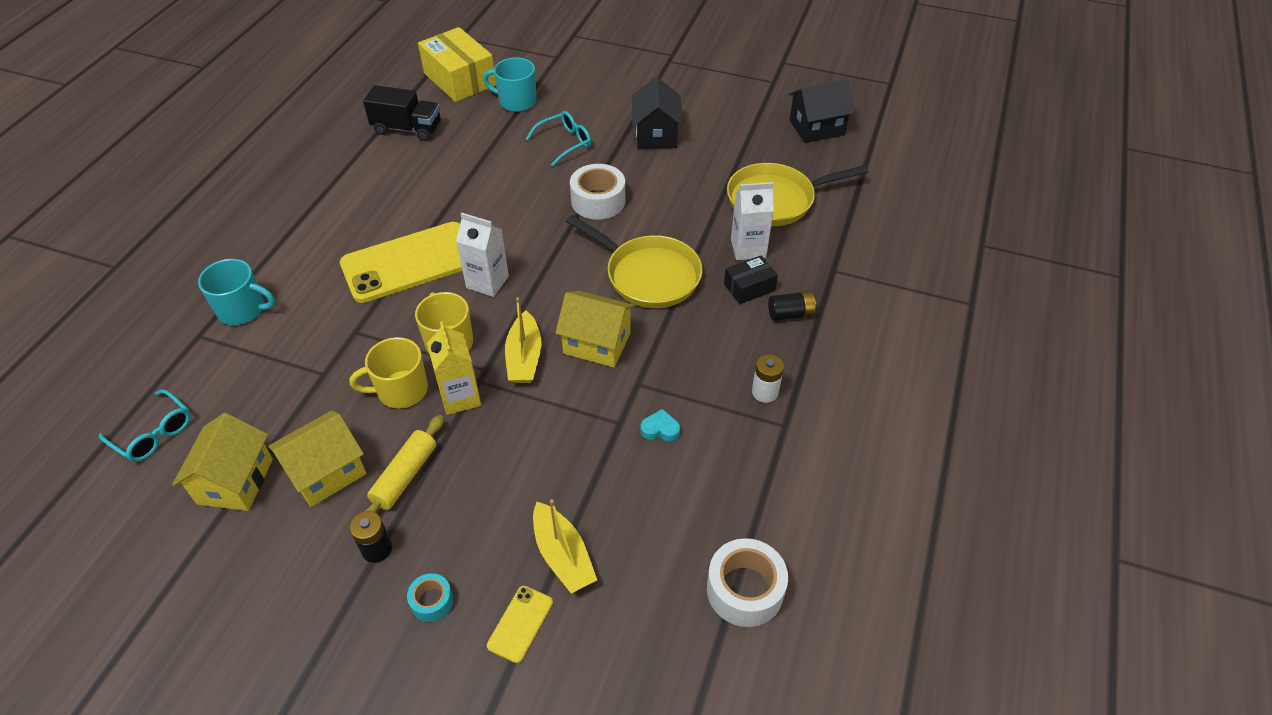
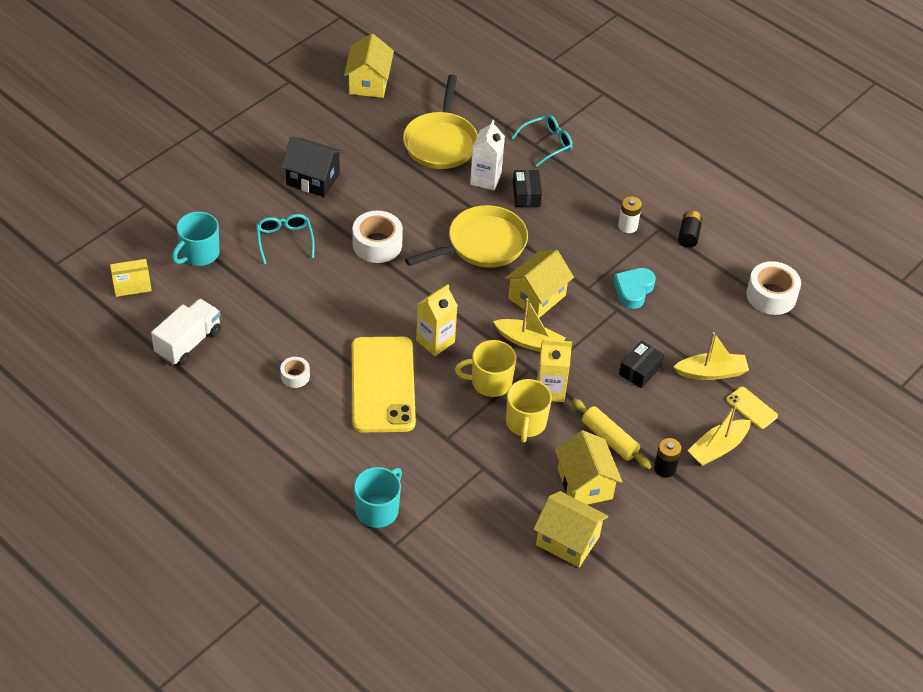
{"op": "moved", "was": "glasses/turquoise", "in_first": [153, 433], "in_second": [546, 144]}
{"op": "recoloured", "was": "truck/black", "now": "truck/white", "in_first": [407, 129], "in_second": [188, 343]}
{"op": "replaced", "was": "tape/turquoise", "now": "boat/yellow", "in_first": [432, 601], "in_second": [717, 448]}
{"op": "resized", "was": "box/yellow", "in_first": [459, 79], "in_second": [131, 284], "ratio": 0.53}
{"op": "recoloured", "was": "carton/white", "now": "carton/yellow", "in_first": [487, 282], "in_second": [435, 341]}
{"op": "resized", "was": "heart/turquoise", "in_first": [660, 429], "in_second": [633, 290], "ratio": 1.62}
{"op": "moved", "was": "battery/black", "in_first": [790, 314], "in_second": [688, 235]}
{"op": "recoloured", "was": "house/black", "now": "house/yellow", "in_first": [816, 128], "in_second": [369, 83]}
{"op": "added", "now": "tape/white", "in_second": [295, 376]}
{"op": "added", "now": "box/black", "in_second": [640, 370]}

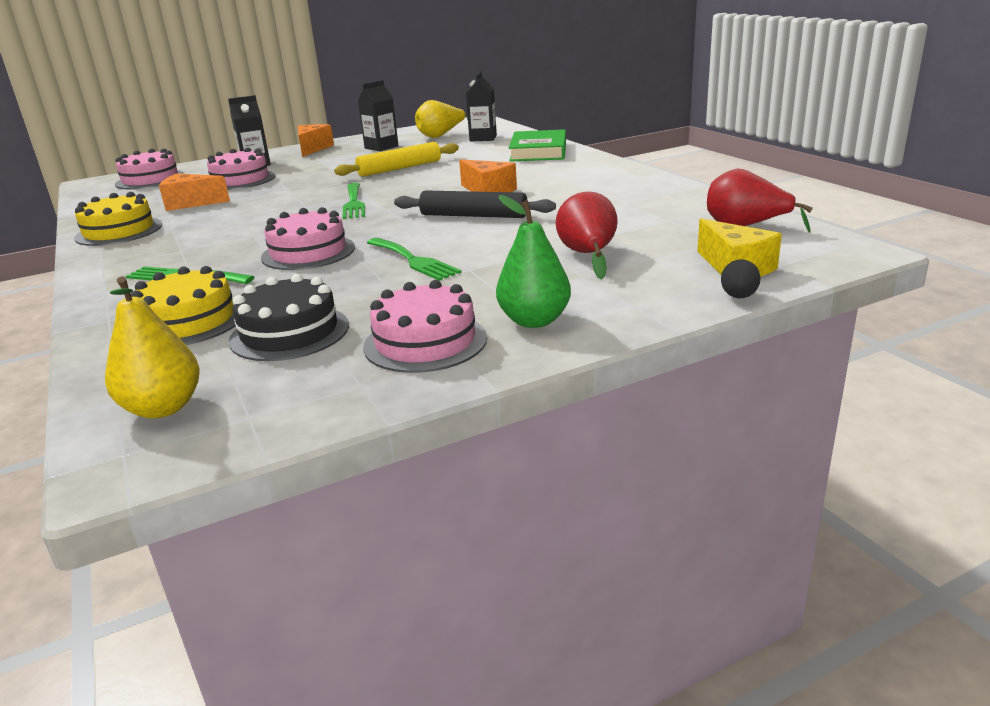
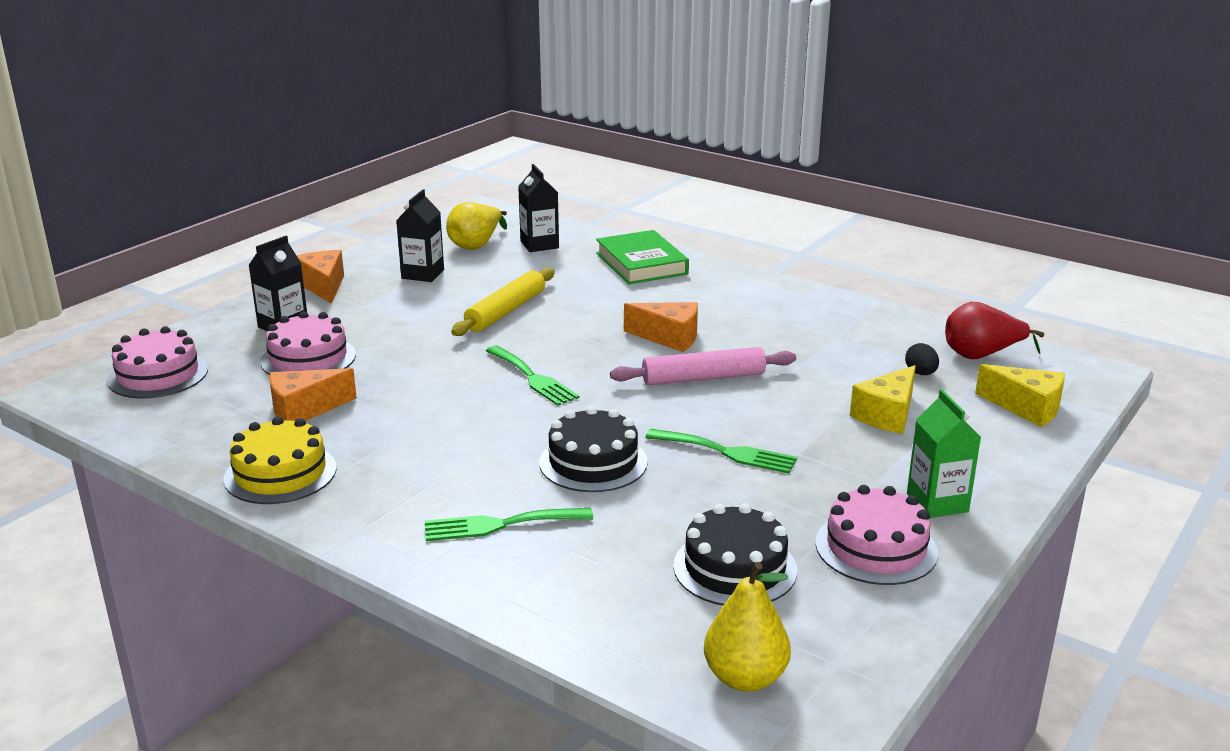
{"op": "removed", "was": "cake/yellow", "in_first": [188, 321]}
{"op": "recoloured", "was": "cake/pink", "now": "cake/black", "in_first": [308, 252], "in_second": [593, 462]}
{"op": "recoloured", "was": "rolling pin/black", "now": "rolling pin/pink", "in_first": [474, 216], "in_second": [703, 378]}
{"op": "replaced", "was": "pear/green", "now": "carton/green", "in_first": [534, 321], "in_second": [937, 503]}
{"op": "replaced", "was": "pear/red", "now": "cheese/yellow", "in_first": [588, 255], "in_second": [887, 415]}
{"op": "moved", "was": "egg/black", "in_first": [738, 297], "in_second": [920, 373]}

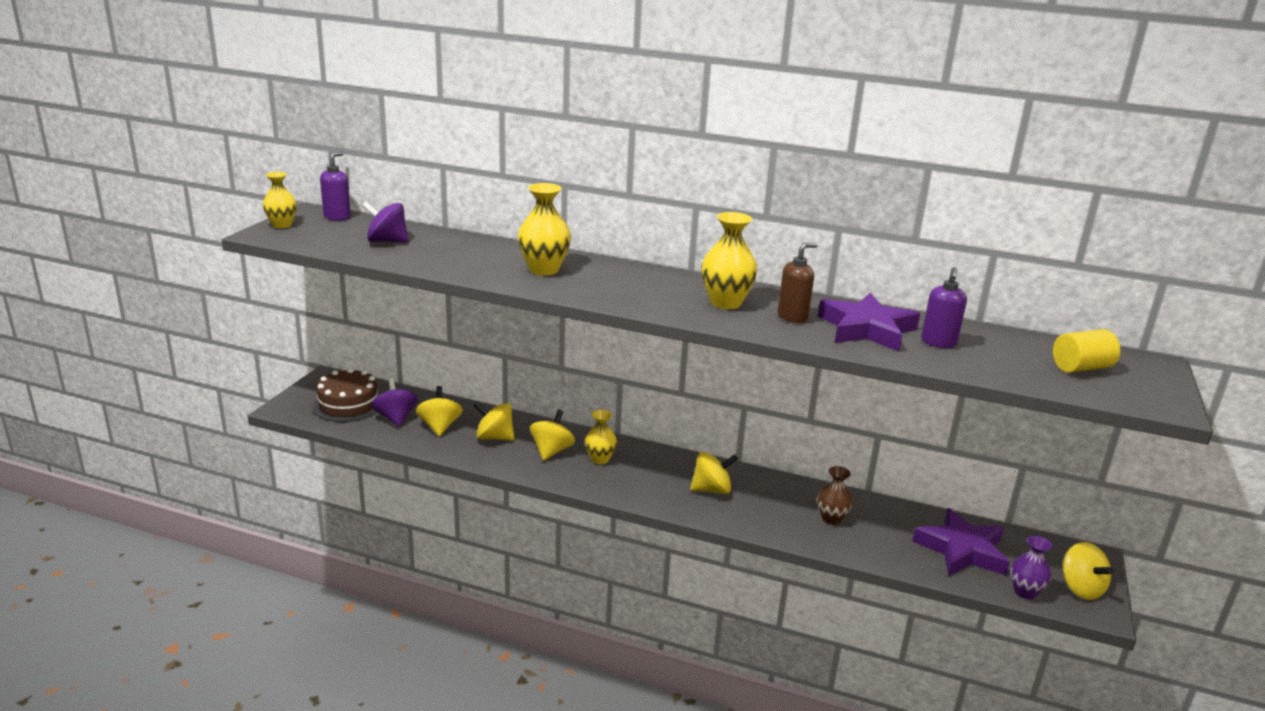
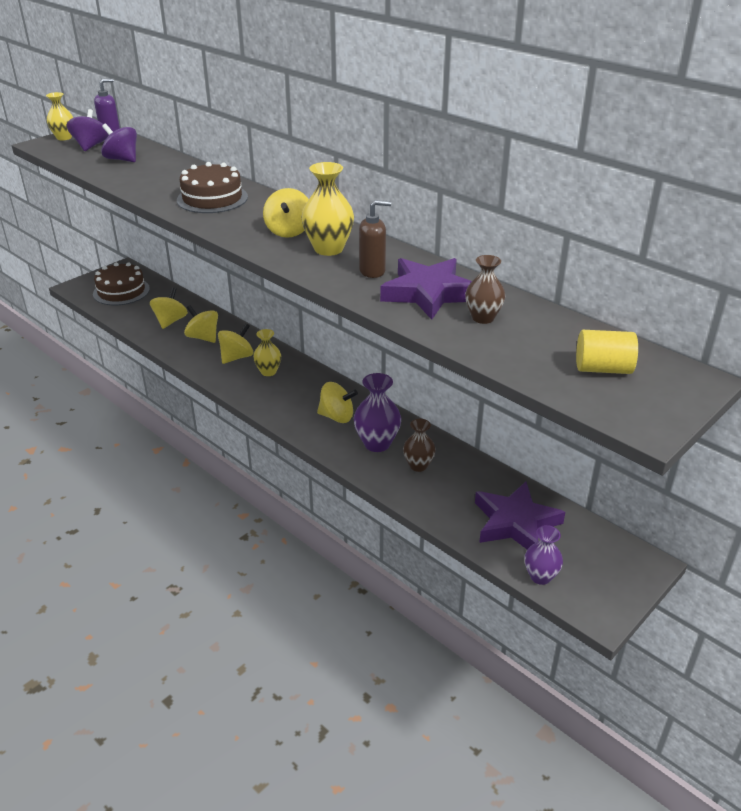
{"op": "moved", "was": "spinning top/purple", "in_first": [396, 418], "in_second": [90, 146]}
{"op": "replaced", "was": "vase/yellow", "now": "cake/brown", "in_first": [544, 270], "in_second": [212, 198]}
{"op": "replaced", "was": "soap dispenser/purple", "now": "vase/brown", "in_first": [938, 342], "in_second": [483, 318]}
{"op": "moved", "was": "spinning top/yellow", "in_first": [1080, 588], "in_second": [289, 231]}
{"op": "added", "now": "vase/purple", "in_second": [377, 443]}

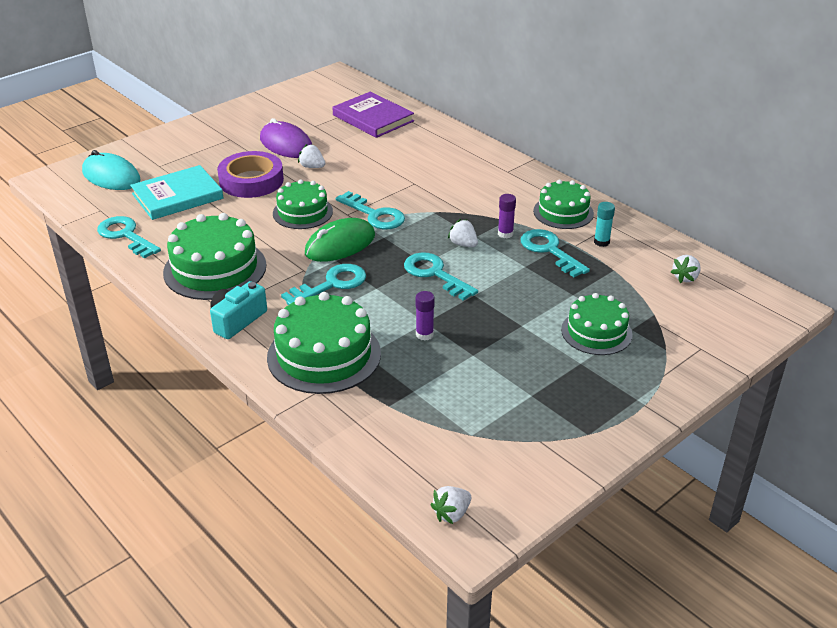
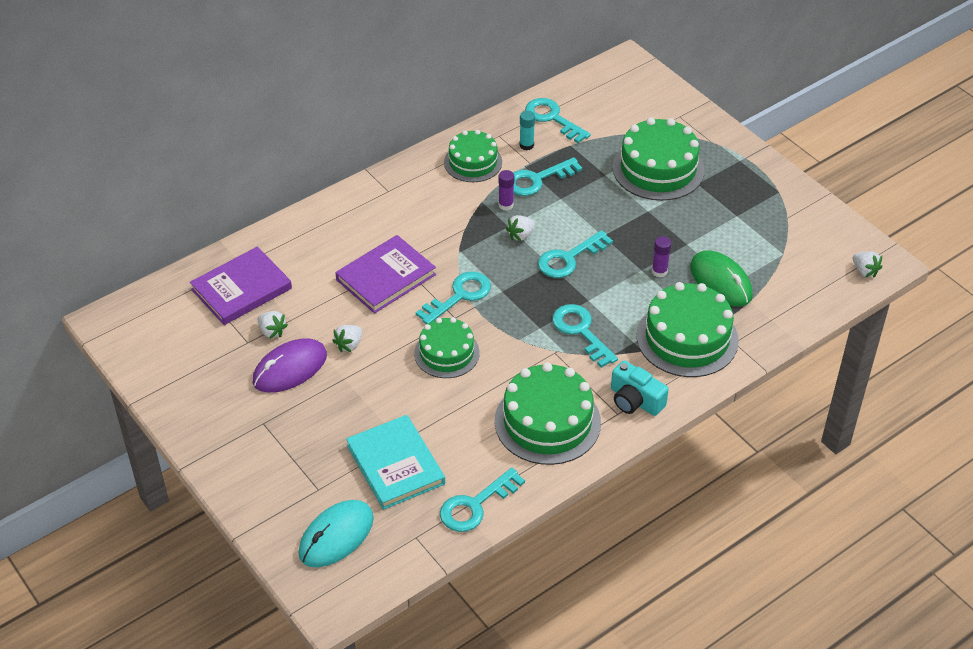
{"op": "removed", "was": "tape/purple", "in_first": [251, 181]}
{"op": "moved", "was": "mouse/green", "in_first": [340, 244], "in_second": [720, 281]}
{"op": "resized", "was": "cake/green", "in_first": [596, 332], "in_second": [658, 168], "ratio": 1.57}
{"op": "moved", "was": "strawberry/white", "in_first": [685, 278], "in_second": [272, 331]}
{"op": "added", "now": "book/purple", "in_second": [385, 277]}
{"op": "added", "now": "key/turquoise", "in_second": [552, 118]}

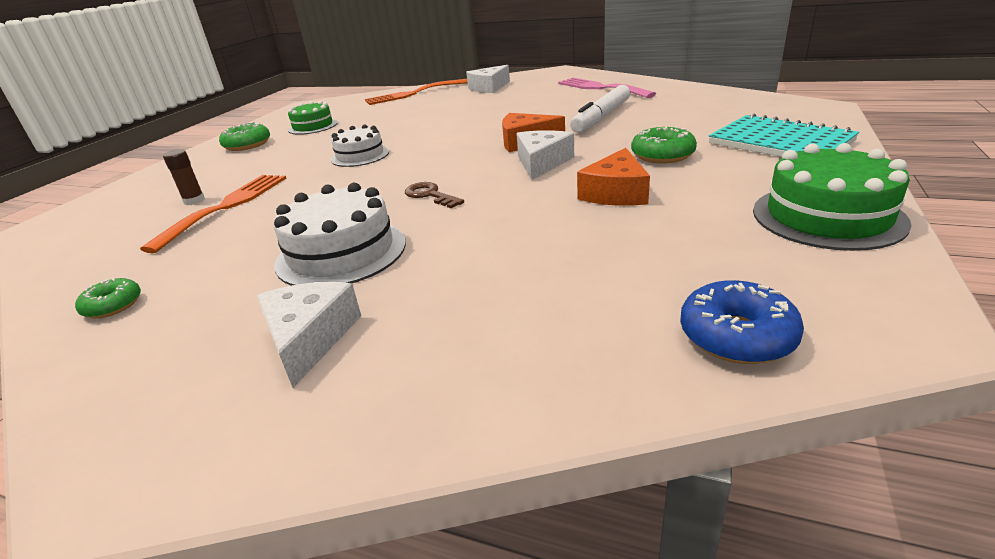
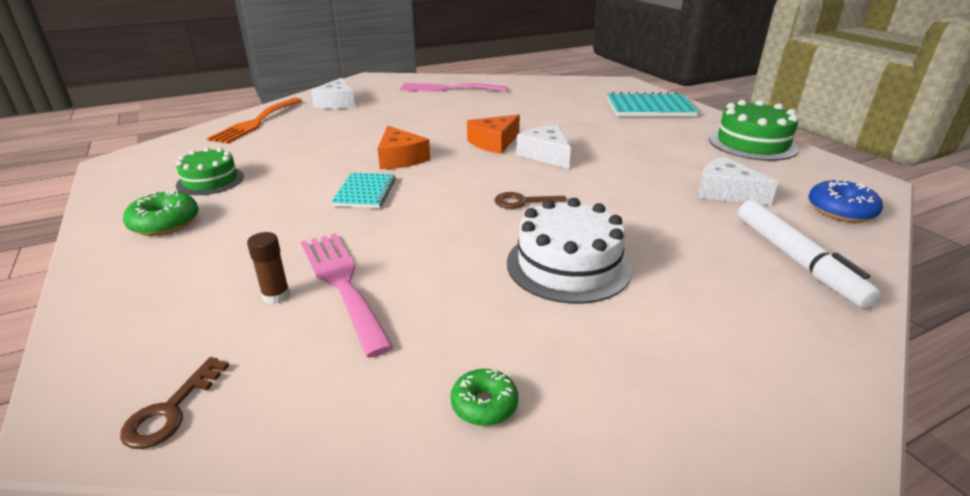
{"op": "recoloured", "was": "fork/orange", "now": "fork/pink", "in_first": [227, 206], "in_second": [342, 283]}
{"op": "moved", "was": "cheese/white", "in_first": [309, 338], "in_second": [725, 192]}
{"op": "replaced", "was": "cake/white", "now": "notebook/turquoise", "in_first": [360, 155], "in_second": [365, 192]}
{"op": "moved", "was": "marker/white", "in_first": [601, 117], "in_second": [796, 260]}
{"op": "moved", "was": "cheese/orange", "in_first": [616, 193], "in_second": [400, 158]}
{"op": "removed", "was": "donut/green", "in_first": [662, 155]}
{"op": "added", "now": "key/brown", "in_second": [171, 410]}

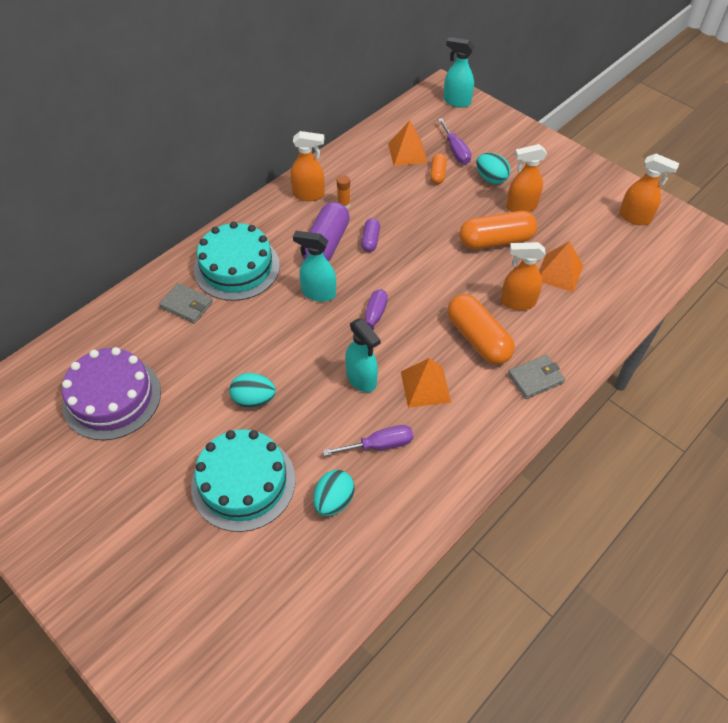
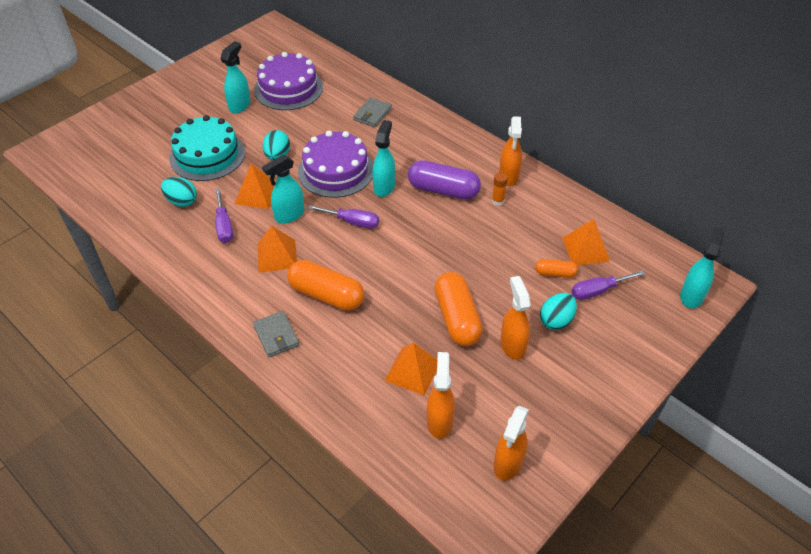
{"op": "removed", "was": "cake/turquoise", "in_first": [237, 267]}
{"op": "removed", "was": "capsule/purple", "in_first": [370, 240]}
{"op": "turned", "was": "capsule/orange", "in_first": [478, 339], "in_second": [326, 295], "clockwise": 60}
{"op": "moved", "was": "spray bottle/orange", "in_first": [517, 302], "in_second": [439, 421]}
{"op": "added", "now": "spray bottle/turquoise", "in_second": [240, 105]}
{"op": "added", "now": "pyramid/orange", "in_second": [257, 194]}
{"op": "added", "now": "cake/purple", "in_second": [336, 171]}

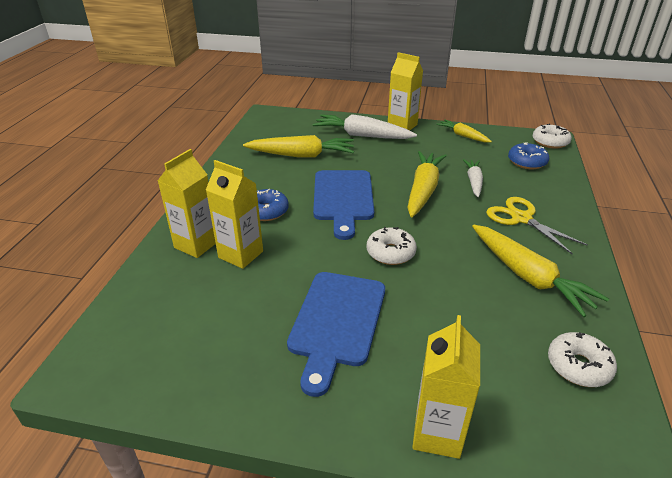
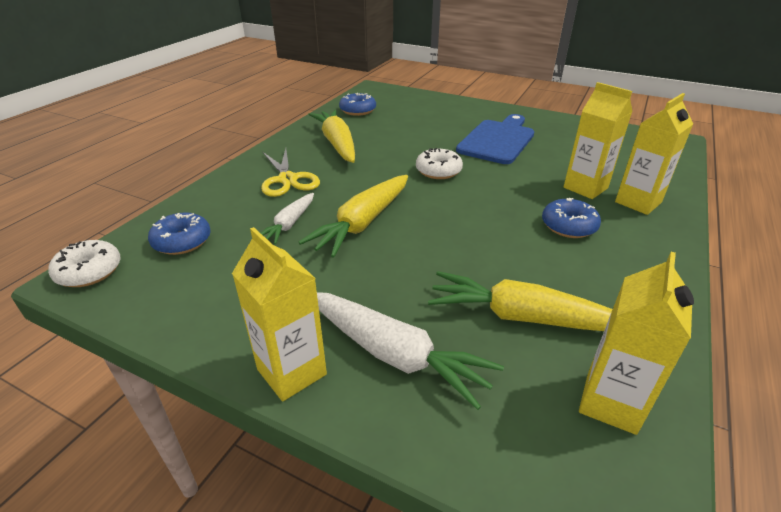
{"op": "removed", "was": "cutting board/blue", "in_first": [343, 198]}
{"op": "moved", "was": "carton/yellow", "in_first": [437, 433], "in_second": [610, 403]}
{"op": "removed", "was": "carrot/yellow", "in_first": [463, 136]}
{"op": "recoloured", "was": "donut/white", "now": "donut/blue", "in_first": [578, 366], "in_second": [358, 110]}

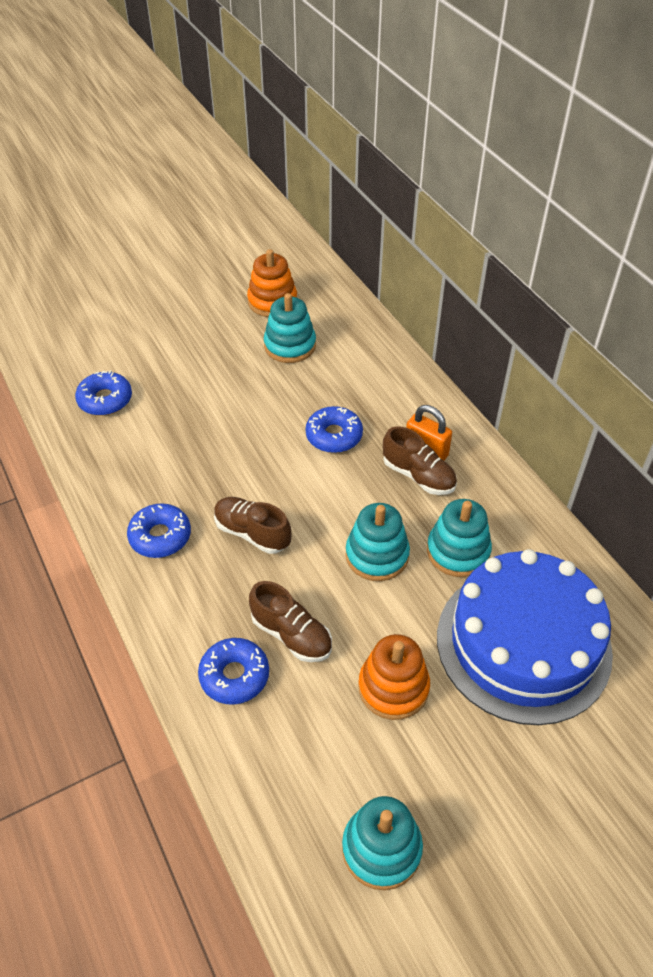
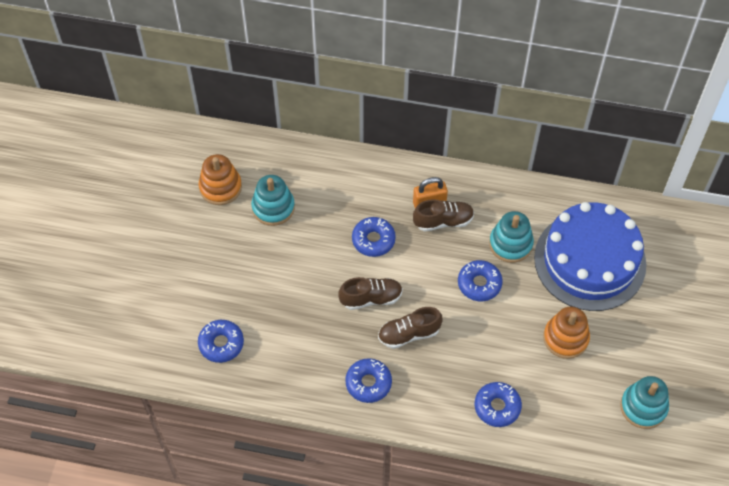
{"op": "moved", "was": "shoe/brown", "in_first": [291, 635], "in_second": [371, 298]}
{"op": "replaced", "was": "stacking toy/turquoise", "now": "donut/blue", "in_first": [377, 555], "in_second": [479, 284]}

